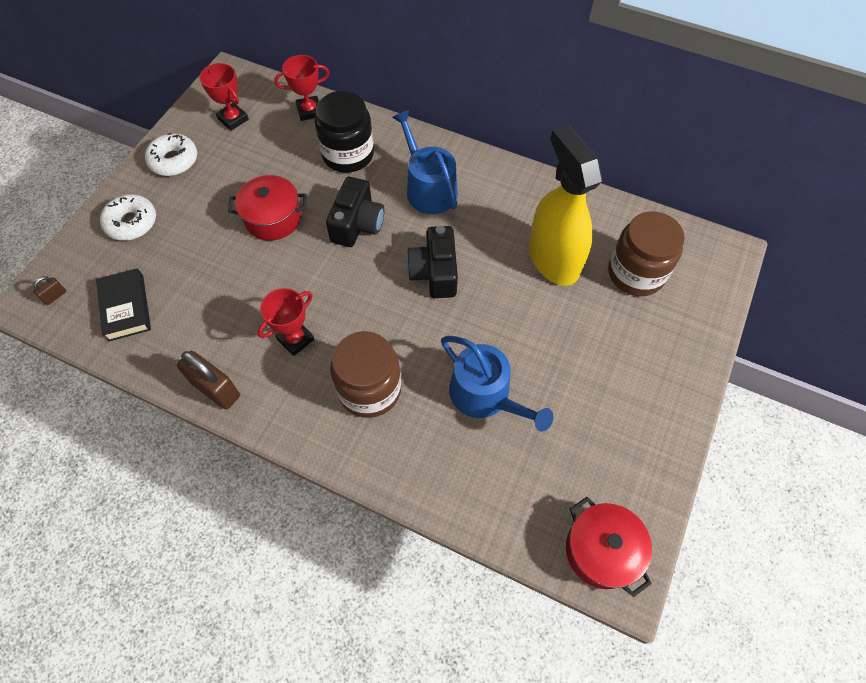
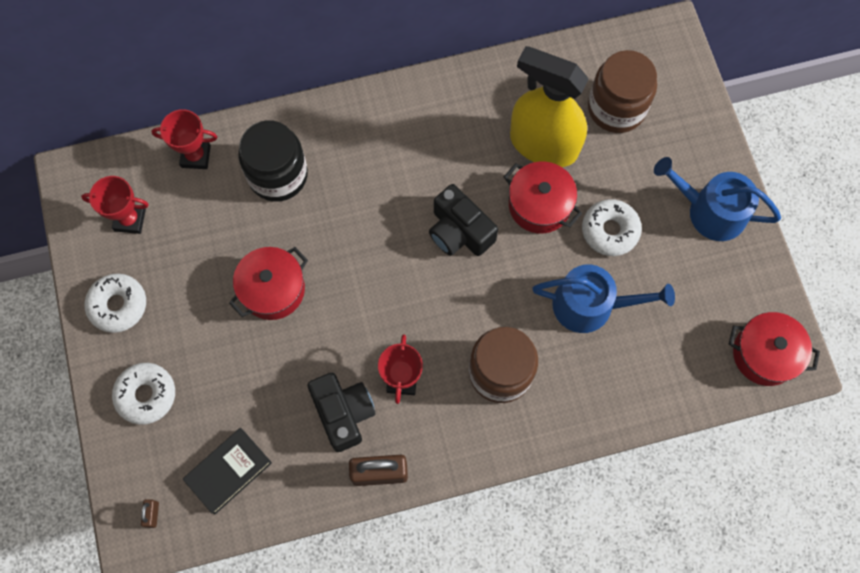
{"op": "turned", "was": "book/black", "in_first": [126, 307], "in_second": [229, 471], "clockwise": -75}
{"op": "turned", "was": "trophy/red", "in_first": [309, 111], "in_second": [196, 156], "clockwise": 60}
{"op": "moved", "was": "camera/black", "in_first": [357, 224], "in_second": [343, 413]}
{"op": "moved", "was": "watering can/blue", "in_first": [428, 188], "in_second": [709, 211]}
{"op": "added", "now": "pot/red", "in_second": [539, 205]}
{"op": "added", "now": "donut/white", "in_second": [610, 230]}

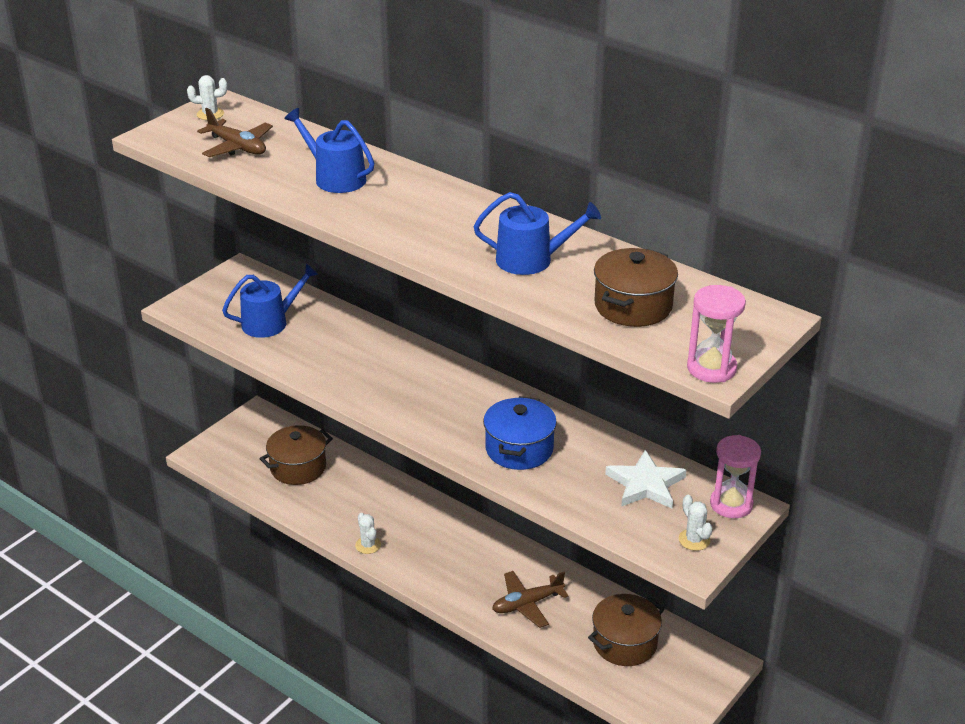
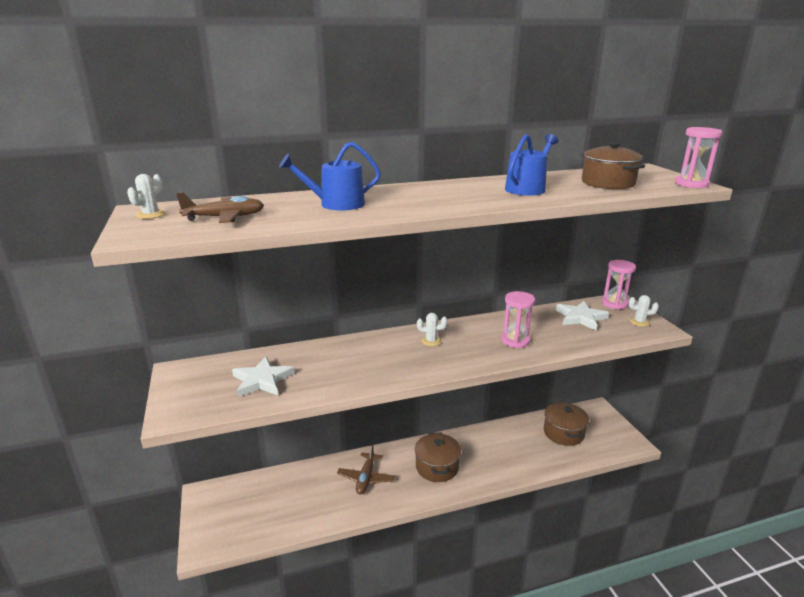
{"op": "replaced", "was": "watering can/blue", "now": "star/white", "in_first": [270, 322], "in_second": [262, 380]}
{"op": "moved", "was": "pot/brown", "in_first": [298, 467], "in_second": [437, 467]}
{"op": "moved", "was": "cactus/white", "in_first": [368, 545], "in_second": [431, 341]}
{"op": "replaced", "was": "pot/blue", "now": "hourglass/pink", "in_first": [519, 449], "in_second": [515, 340]}
{"op": "moved", "was": "plane/brown", "in_first": [527, 604], "in_second": [366, 478]}

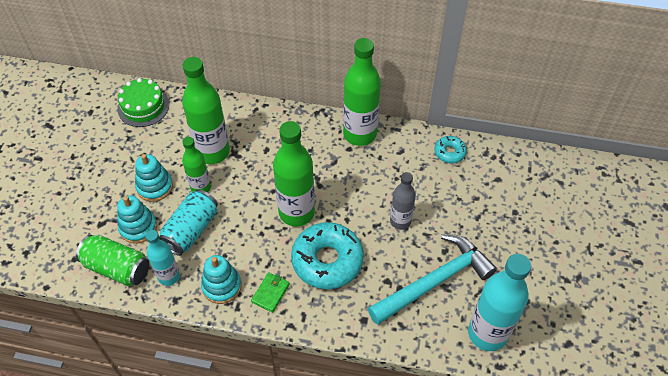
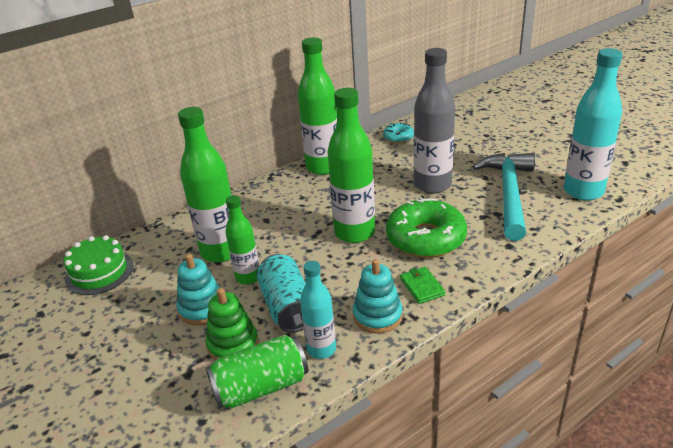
{"op": "recoloured", "was": "stacking toy/turquoise", "now": "stacking toy/green", "in_first": [138, 227], "in_second": [233, 344]}
{"op": "recoloured", "was": "donut/turquoise", "now": "donut/green", "in_first": [327, 260], "in_second": [426, 238]}
{"op": "resized", "was": "bottle/grey", "in_first": [400, 221], "in_second": [432, 185], "ratio": 1.71}

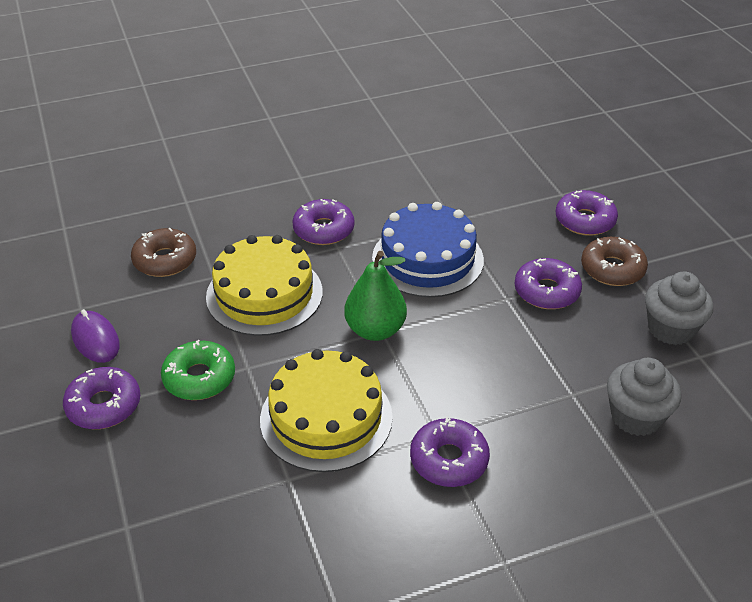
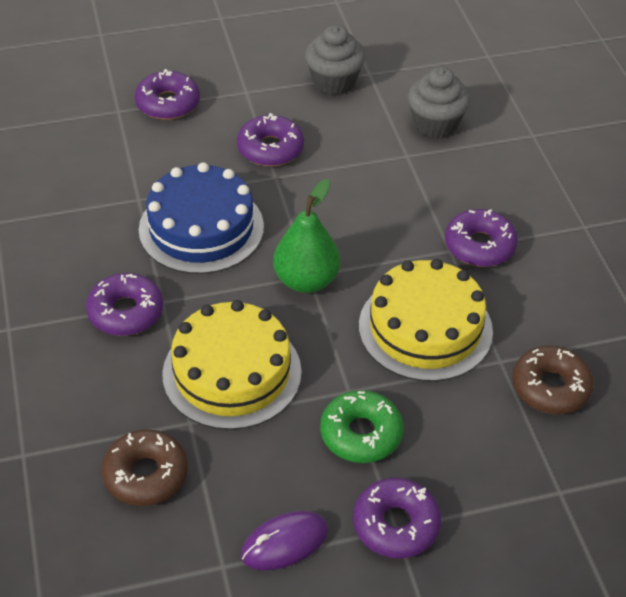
{"op": "moved", "was": "donut/brown", "in_first": [612, 269], "in_second": [550, 387]}

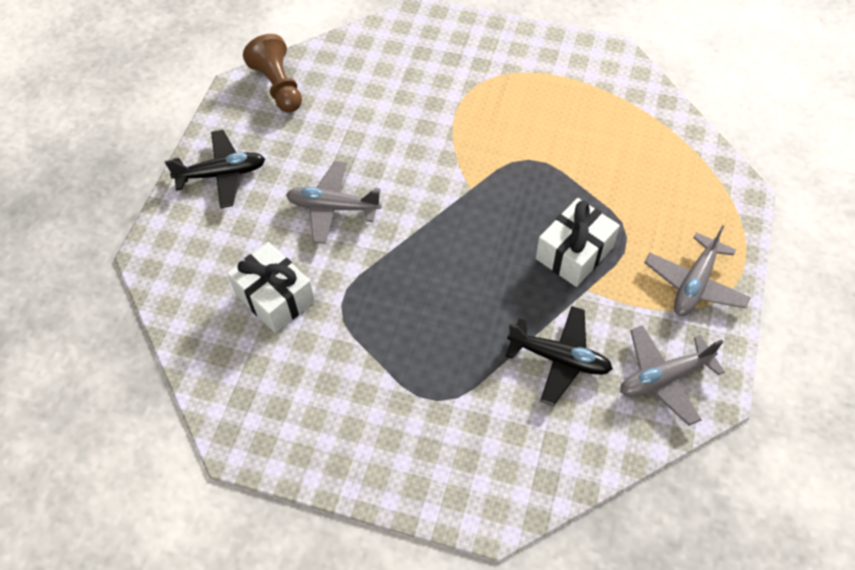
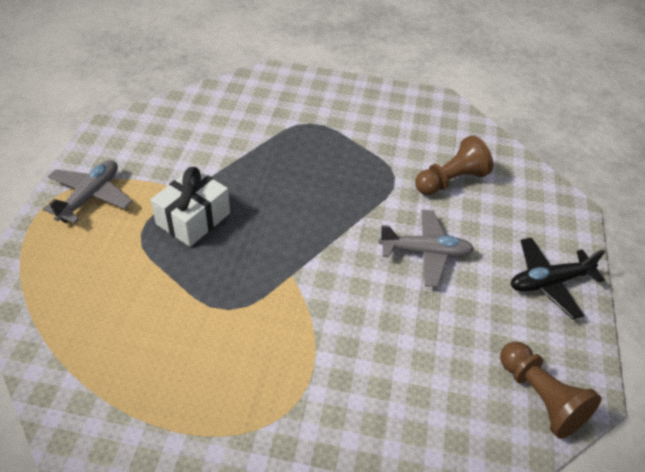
{"op": "replaced", "was": "gift/white", "now": "pawn/brown", "in_first": [275, 297], "in_second": [450, 180]}
{"op": "removed", "was": "plane/black", "in_first": [559, 359]}
{"op": "removed", "was": "plane/grey", "in_first": [664, 378]}

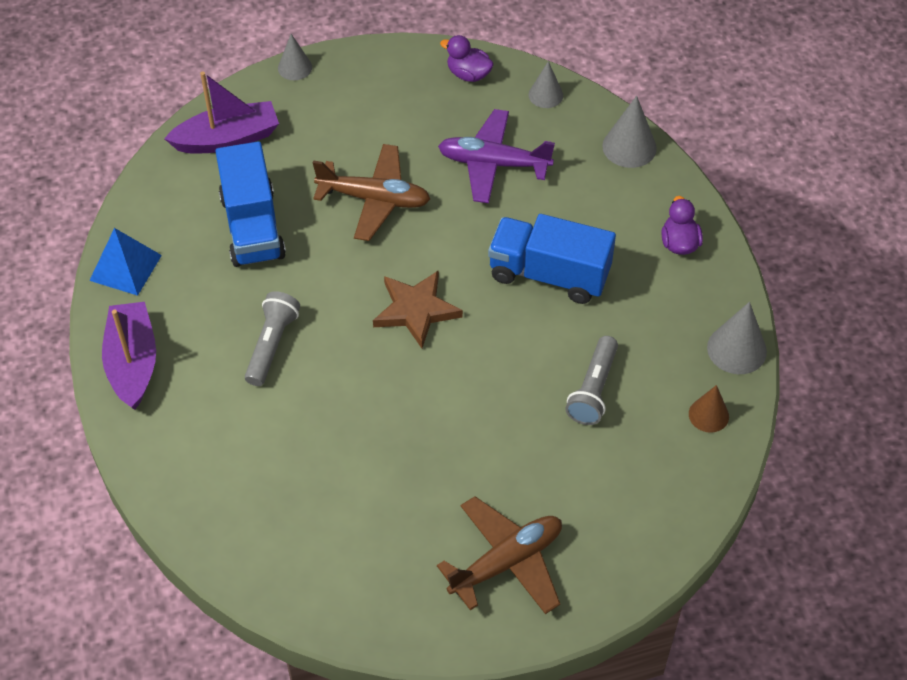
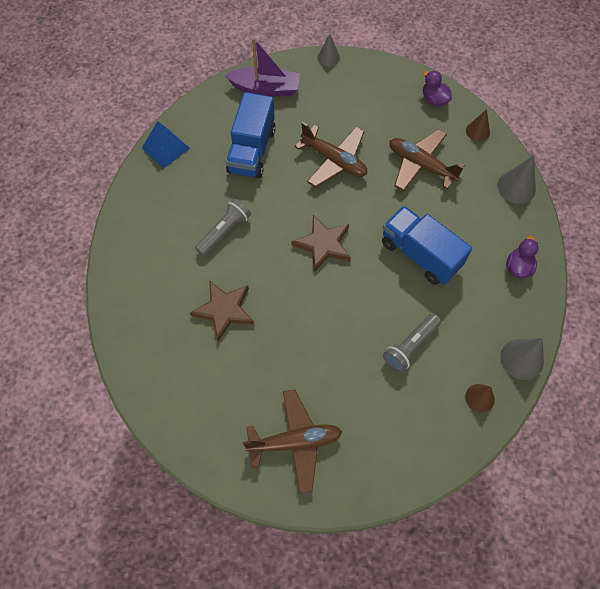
{"op": "removed", "was": "boat/purple", "in_first": [133, 363]}
{"op": "recoloured", "was": "plane/purple", "now": "plane/brown", "in_first": [493, 164], "in_second": [421, 165]}
{"op": "recoloured", "was": "cone/grey", "now": "cone/brown", "in_first": [545, 95], "in_second": [477, 131]}
{"op": "added", "now": "star/brown", "in_second": [224, 310]}

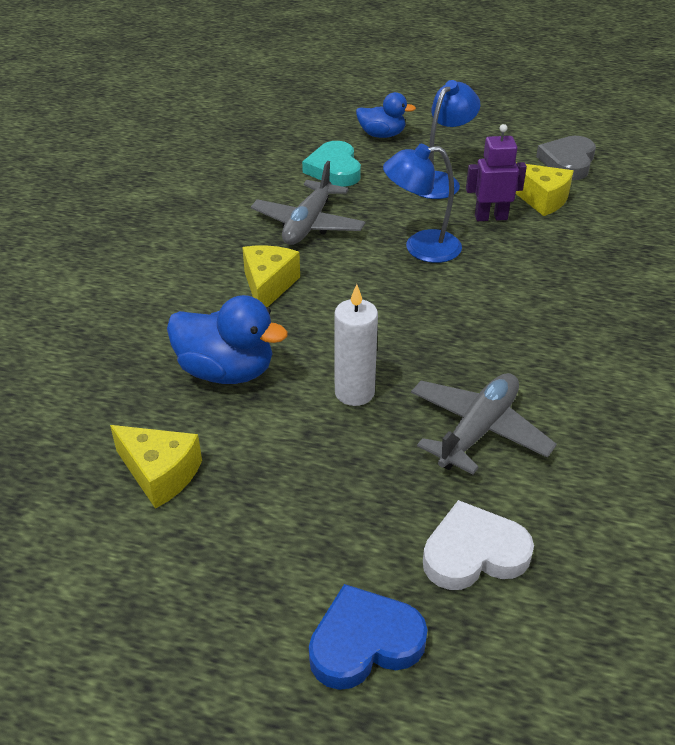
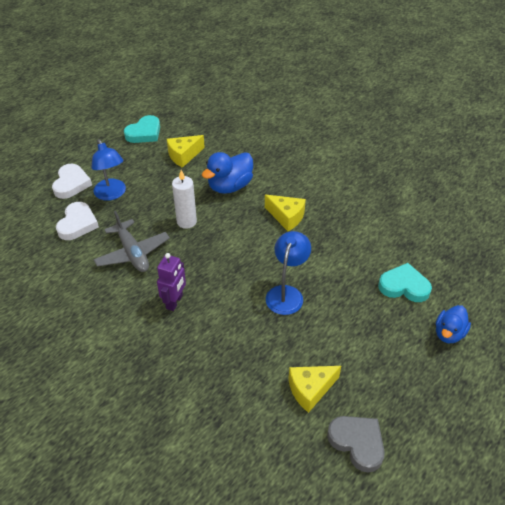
{"op": "removed", "was": "plane/grey", "in_first": [308, 224]}
{"op": "recoloured", "was": "heart/blue", "now": "heart/white", "in_first": [364, 642], "in_second": [71, 184]}
{"op": "moved", "was": "lamp/blue", "in_first": [440, 181], "in_second": [112, 194]}
{"op": "moved", "was": "robot/purple", "in_first": [490, 217], "in_second": [174, 302]}
{"op": "added", "now": "heart/turquoise", "in_second": [144, 133]}

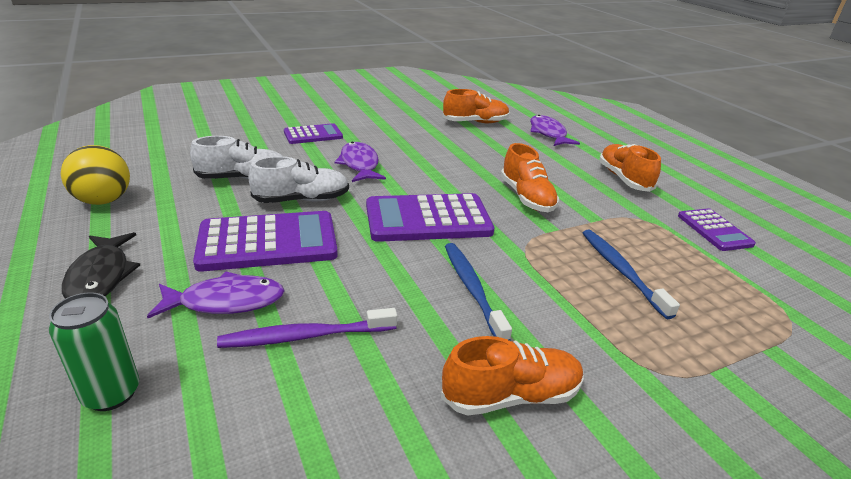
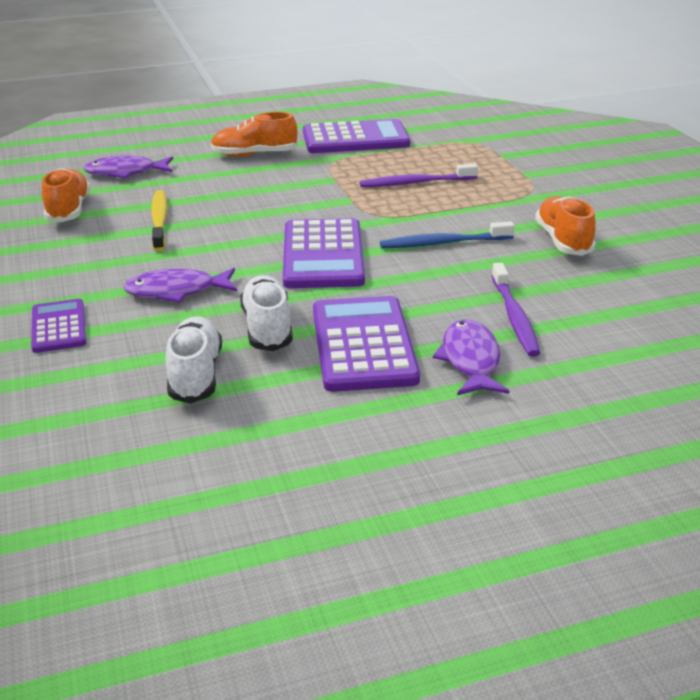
{"op": "removed", "was": "can/green", "in_first": [111, 394]}
{"op": "removed", "was": "ball/yellow", "in_first": [104, 200]}
{"op": "removed", "was": "fish/black", "in_first": [101, 276]}
{"op": "removed", "was": "shoe/orange", "in_first": [526, 197]}
{"op": "recoloured", "was": "toothbrush/blue", "now": "toothbrush/purple", "in_first": [621, 271], "in_second": [416, 183]}
{"op": "resized", "was": "calculator/purple", "in_first": [714, 230], "in_second": [355, 139], "ratio": 1.73}
{"op": "added", "now": "toothbrush/yellow", "in_second": [159, 221]}

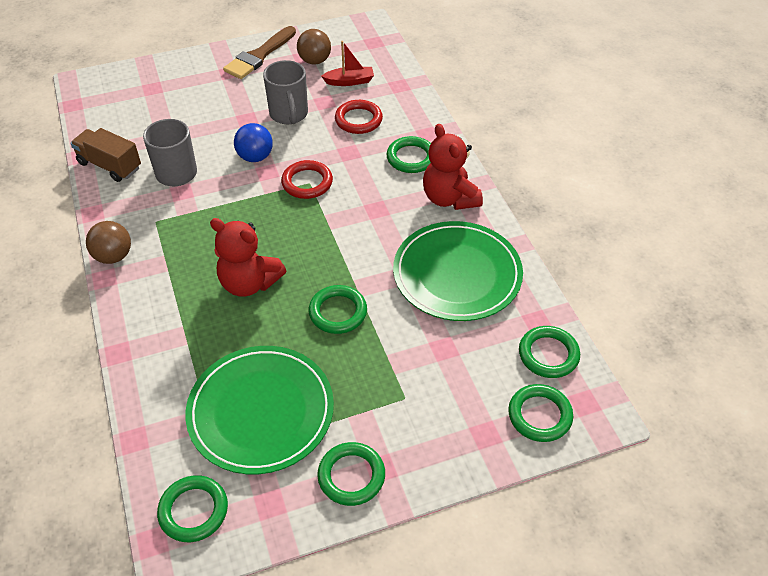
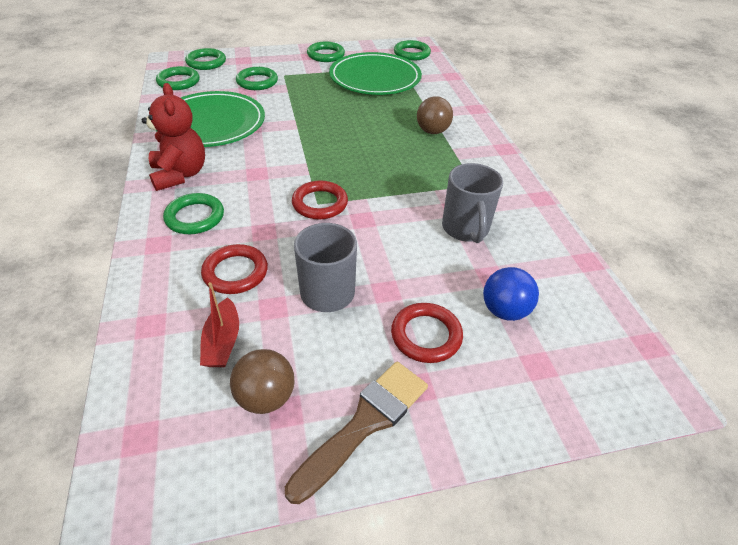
{"op": "removed", "was": "truck/brown", "in_first": [110, 165]}
{"op": "moved", "was": "ball/brown", "in_first": [113, 256], "in_second": [432, 131]}
{"op": "removed", "was": "teddy bear/red", "in_first": [249, 283]}
{"op": "moved", "was": "ball/blue", "in_first": [255, 157], "in_second": [504, 310]}
{"op": "moved", "was": "ring/green", "in_first": [338, 312], "in_second": [257, 82]}
{"op": "turned", "was": "boat/red", "in_first": [349, 81], "in_second": [222, 342], "clockwise": -90}
{"op": "added", "now": "ring/red", "in_second": [426, 335]}

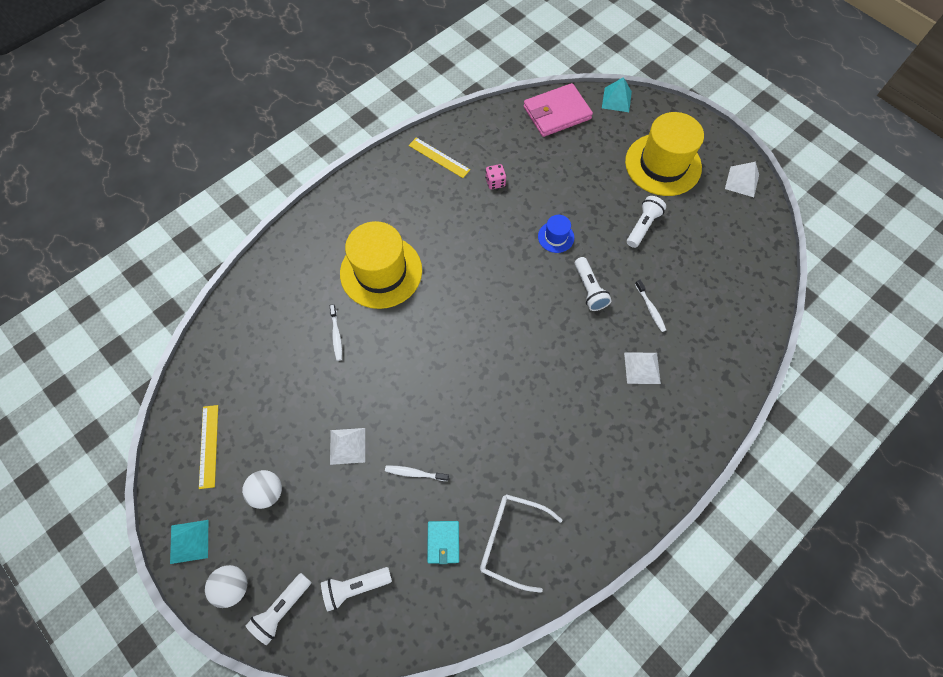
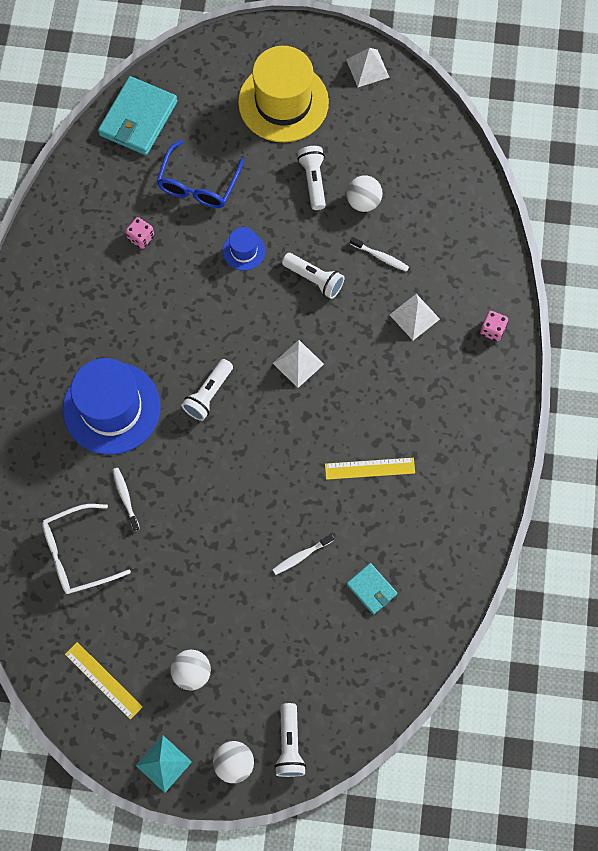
{"op": "moved", "was": "flashlight/white", "in_first": [355, 587], "in_second": [208, 394]}
{"op": "turned", "was": "toothbrush/white", "in_first": [336, 335], "in_second": [125, 497], "clockwise": -150}
{"op": "moved", "was": "pyramid/white", "in_first": [347, 446], "in_second": [298, 363]}
{"op": "recoloured", "was": "hat/yellow", "now": "hat/blue", "in_first": [381, 272], "in_second": [111, 408]}
{"op": "moved", "was": "ruler/yellow", "in_first": [439, 157], "in_second": [369, 468]}
{"op": "moved", "was": "glasses/white", "in_first": [511, 540], "in_second": [78, 553]}
{"op": "recoloured", "was": "wallet/pink", "now": "wallet/turquoise", "in_first": [557, 113], "in_second": [138, 118]}
{"op": "removed", "was": "pyramid/turquoise", "in_first": [616, 99]}
{"op": "added", "now": "glasses/blue", "in_second": [198, 184]}
{"op": "added", "now": "ball/white", "in_second": [363, 202]}
{"op": "added", "now": "dice/pink", "in_second": [492, 330]}

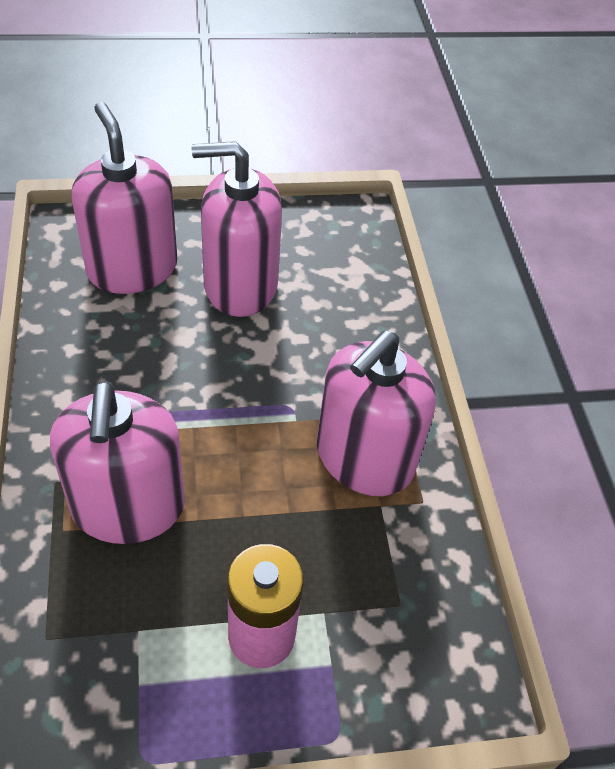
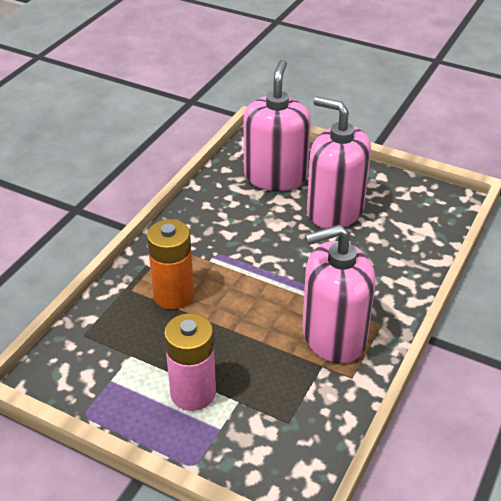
{"op": "replaced", "was": "soap dispenser/pink", "now": "battery/orange", "in_first": [128, 507], "in_second": [173, 295]}

